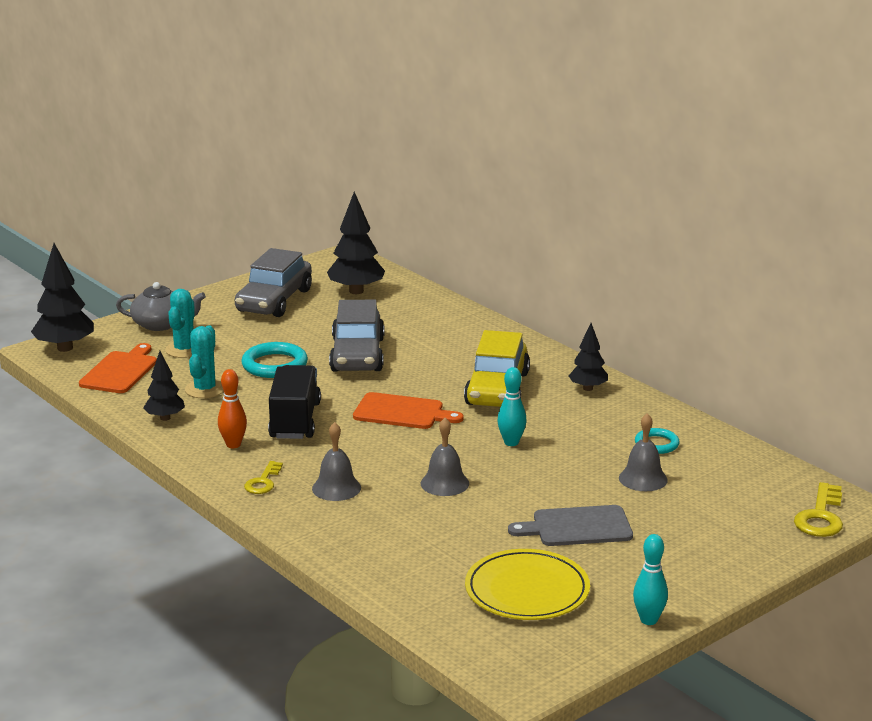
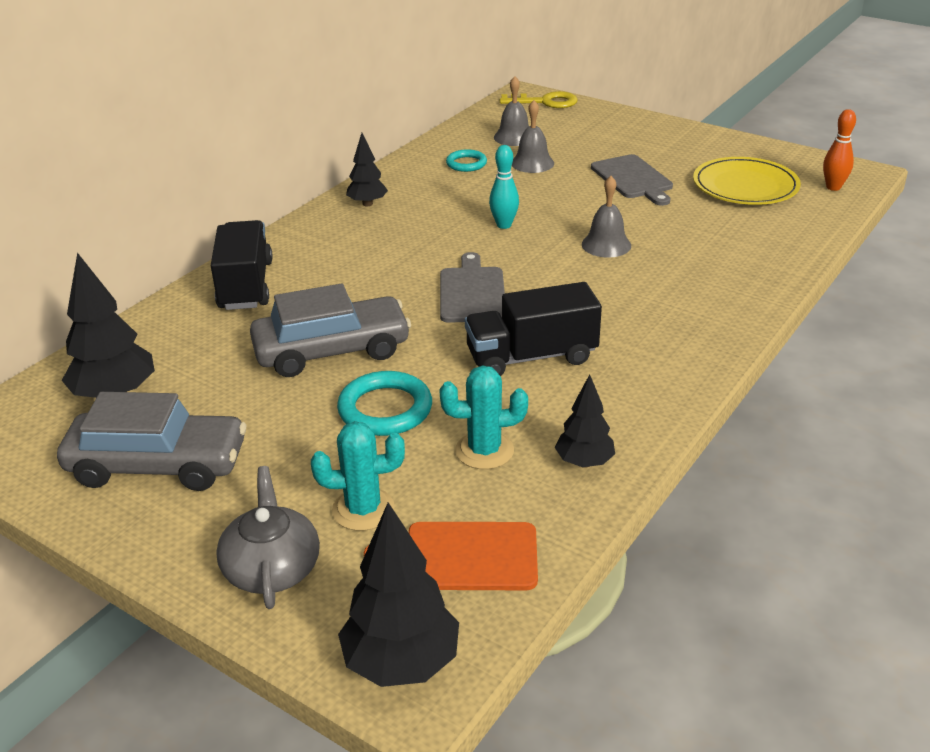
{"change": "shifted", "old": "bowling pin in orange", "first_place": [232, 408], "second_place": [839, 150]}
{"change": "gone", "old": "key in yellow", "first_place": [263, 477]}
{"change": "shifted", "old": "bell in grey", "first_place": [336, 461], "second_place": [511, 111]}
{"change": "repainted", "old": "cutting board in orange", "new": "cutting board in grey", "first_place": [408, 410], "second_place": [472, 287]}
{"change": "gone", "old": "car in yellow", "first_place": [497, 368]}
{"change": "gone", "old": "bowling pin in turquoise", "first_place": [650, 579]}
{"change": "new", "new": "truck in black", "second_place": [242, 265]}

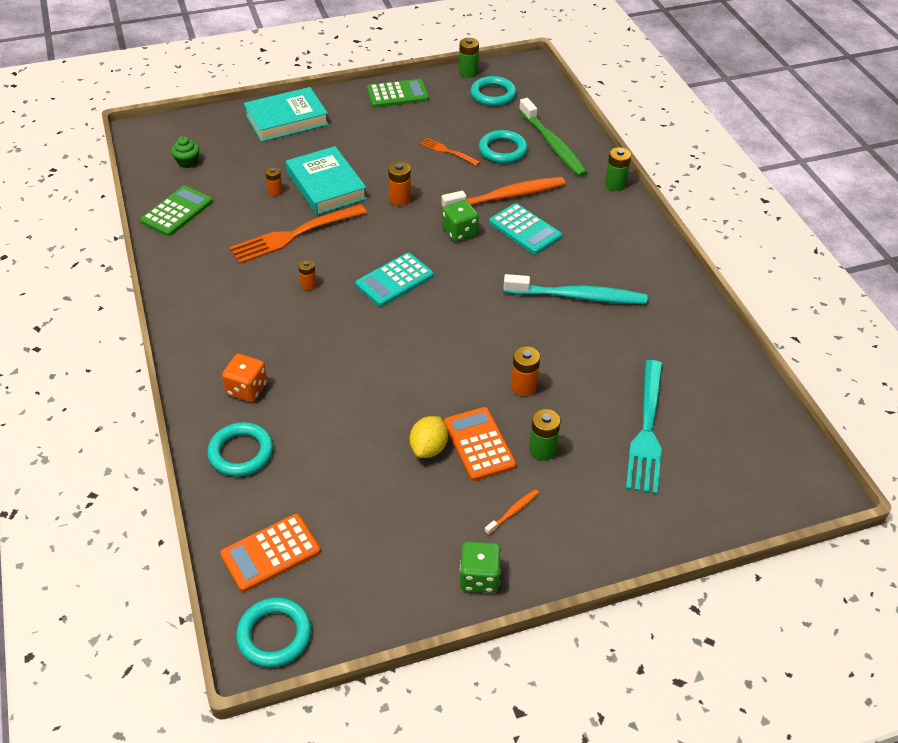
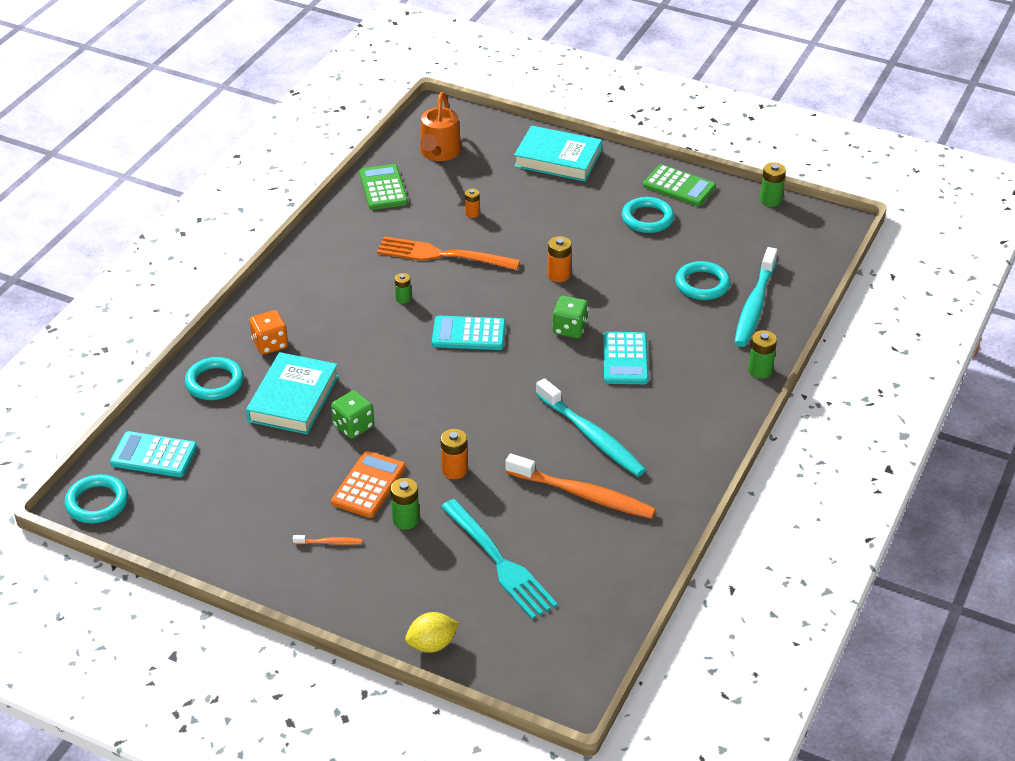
{"change": "rotated", "old": "calculator in green", "first_place": [176, 210], "second_place": [383, 187], "degrees": -90}
{"change": "swapped", "old": "cupcake in green", "new": "watering can in orange", "first_place": [185, 152], "second_place": [440, 126]}
{"change": "repainted", "old": "calculator in orange", "new": "calculator in turquoise", "first_place": [270, 553], "second_place": [153, 454]}
{"change": "shifted", "old": "book in turquoise", "first_place": [326, 180], "second_place": [292, 393]}
{"change": "repainted", "old": "battery in orange", "new": "battery in green", "first_place": [307, 274], "second_place": [403, 288]}
{"change": "shifted", "old": "lemon in yellow", "first_place": [429, 437], "second_place": [432, 632]}
{"change": "gone", "old": "fork in orange", "first_place": [450, 152]}
{"change": "shifted", "old": "toothbrush in orange", "first_place": [503, 192], "second_place": [580, 486]}
{"change": "shifted", "old": "dice in green", "first_place": [480, 567], "second_place": [352, 414]}
{"change": "shifted", "old": "ring in turquoise", "first_place": [493, 91], "second_place": [648, 215]}
{"change": "repainted", "old": "toothbrush in green", "new": "toothbrush in turquoise", "first_place": [553, 137], "second_place": [756, 297]}
{"change": "rotated", "old": "fork in turquoise", "first_place": [644, 427], "second_place": [499, 559], "degrees": -90}

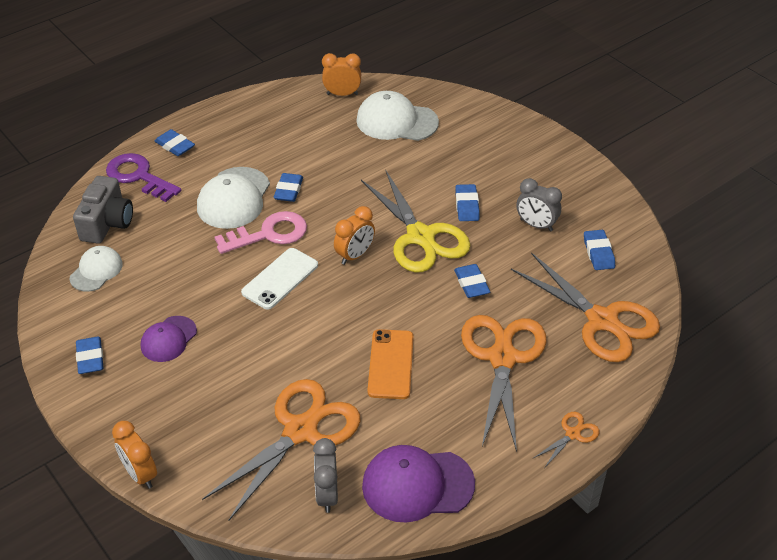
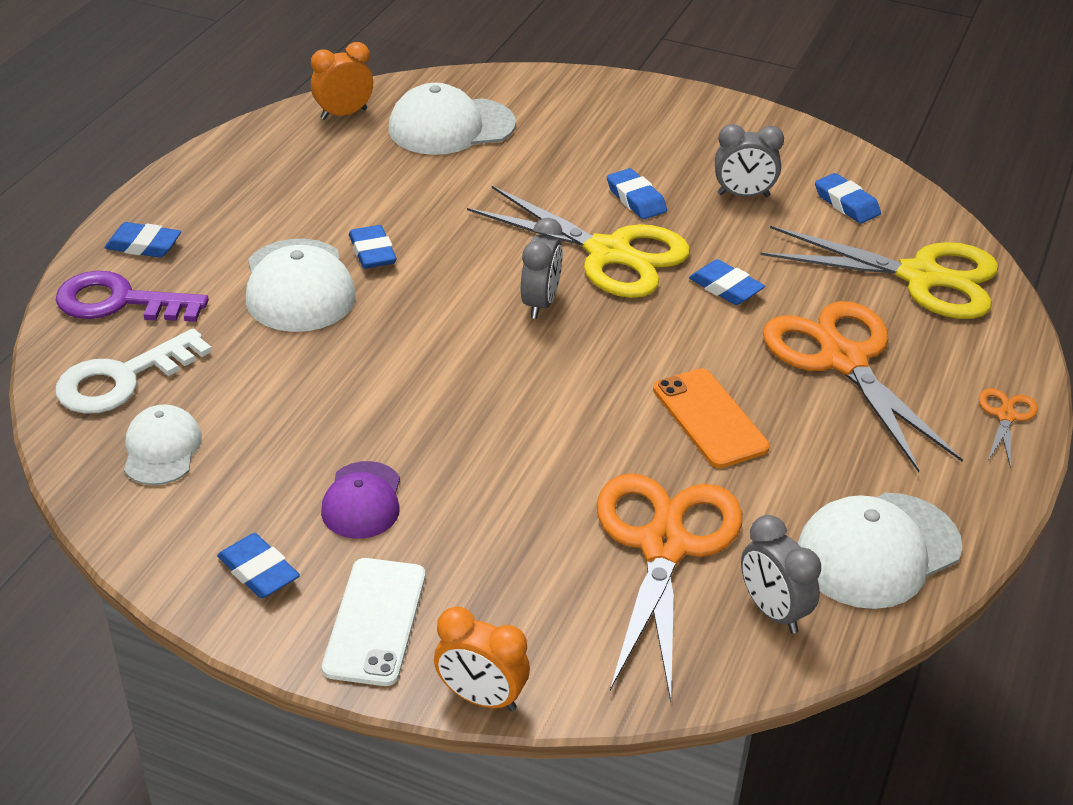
{"change": "swapped", "old": "camera in grey", "new": "key in white", "first_place": [103, 210], "second_place": [133, 371]}
{"change": "gone", "old": "key in pink", "first_place": [261, 232]}
{"change": "shifted", "old": "phone in white", "first_place": [279, 279], "second_place": [373, 622]}
{"change": "repainted", "old": "clock in orange", "new": "clock in grey", "first_place": [354, 235], "second_place": [542, 268]}
{"change": "repainted", "old": "cap in purple", "new": "cap in white", "first_place": [418, 484], "second_place": [880, 551]}
{"change": "repainted", "old": "scissors in orange", "new": "scissors in yellow", "first_place": [585, 307], "second_place": [879, 272]}

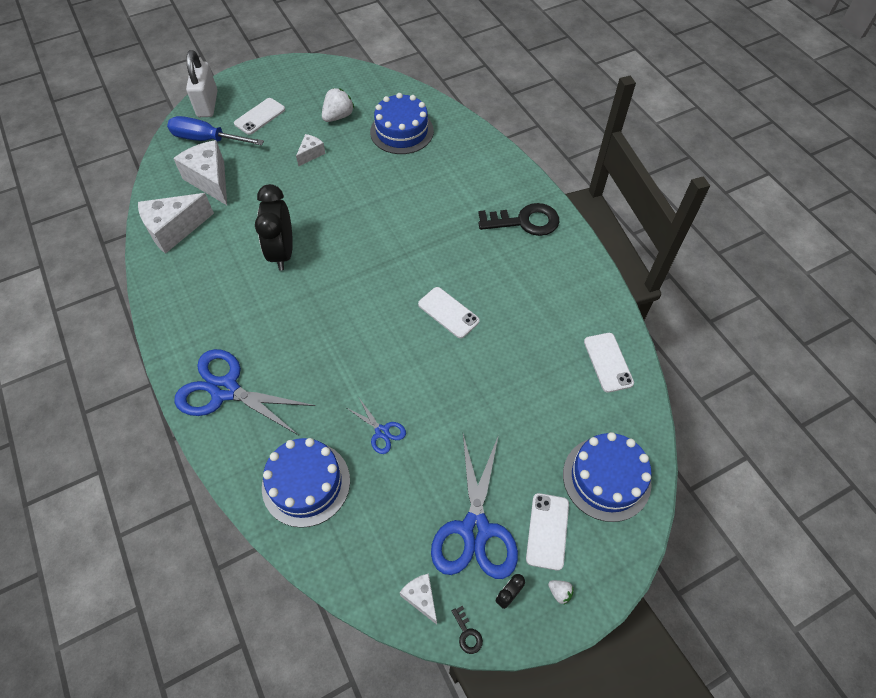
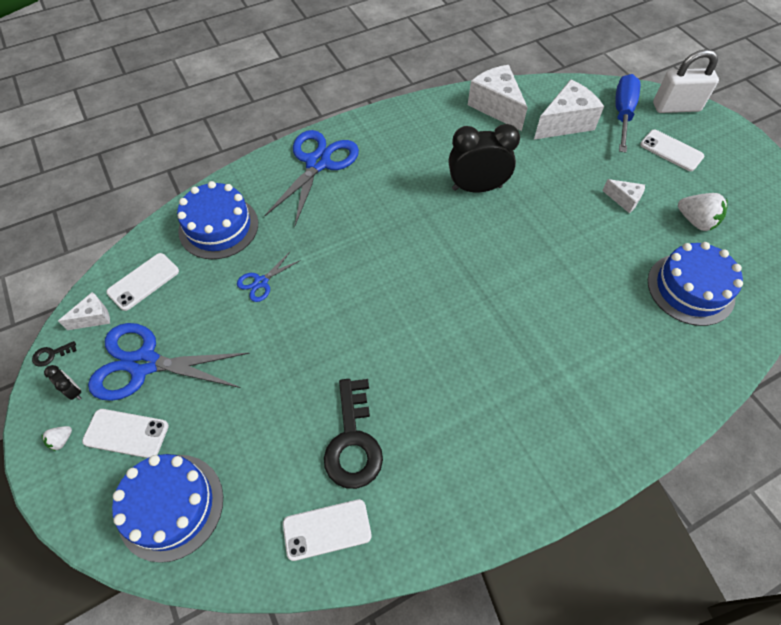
{"change": "shifted", "old": "phone in white", "first_place": [449, 312], "second_place": [142, 282]}
{"change": "shifted", "old": "key in black", "first_place": [518, 219], "second_place": [353, 434]}

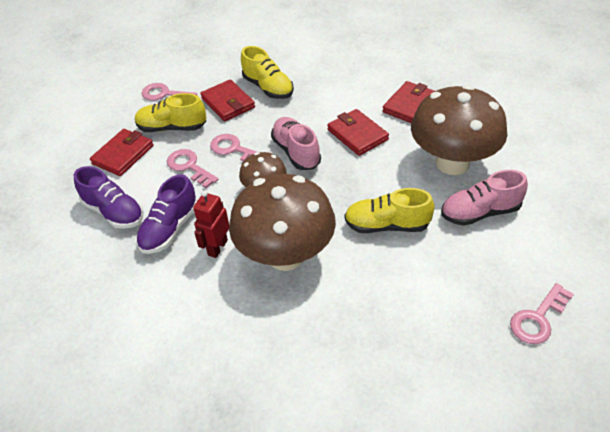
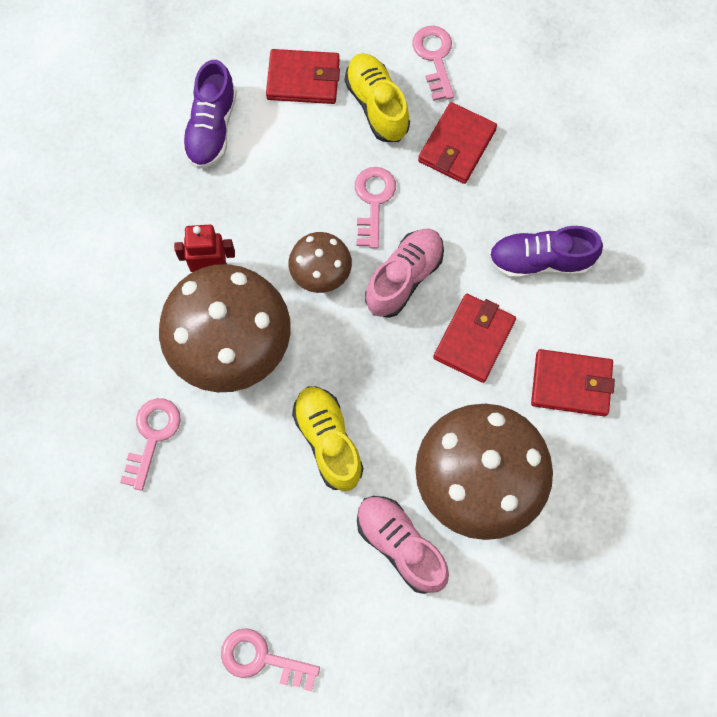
{"change": "shifted", "old": "shoe in purple", "first_place": [166, 214], "second_place": [546, 252]}
{"change": "shifted", "old": "key in pink", "first_place": [193, 168], "second_place": [150, 444]}
{"change": "gone", "old": "shoe in yellow", "first_place": [267, 72]}

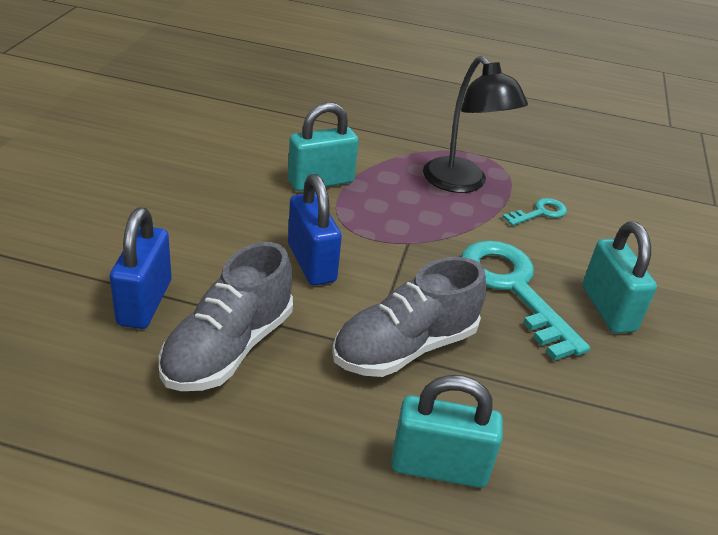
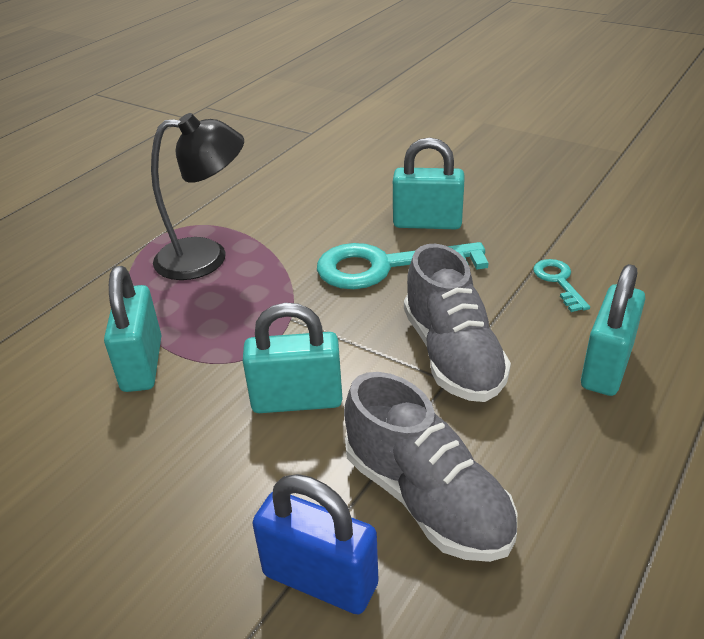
{"change": "repainted", "old": "padlock in blue", "new": "padlock in turquoise", "first_place": [315, 230], "second_place": [293, 358]}
{"change": "shifted", "old": "key in turquoise", "first_place": [535, 212], "second_place": [561, 285]}

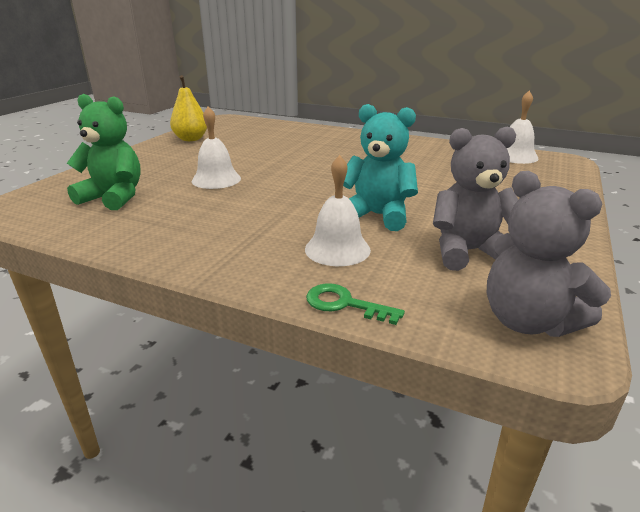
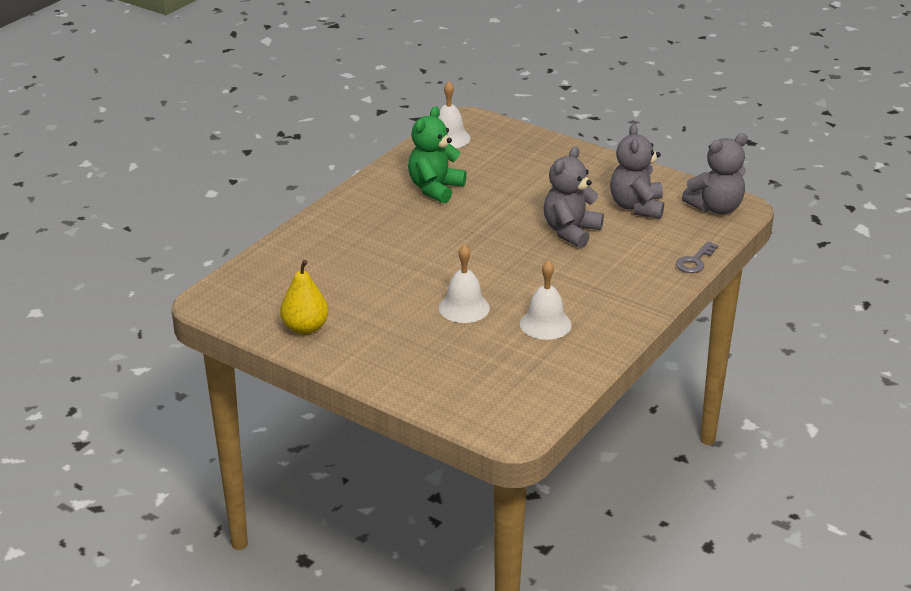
{"change": "shifted", "old": "teddy bear in green", "first_place": [104, 152], "second_place": [437, 155]}
{"change": "shifted", "old": "bell in white", "first_place": [338, 210], "second_place": [546, 300]}
{"change": "repainted", "old": "key in green", "new": "key in grey", "first_place": [355, 304], "second_place": [697, 257]}
{"change": "repainted", "old": "teddy bear in turquoise", "new": "teddy bear in grey", "first_place": [380, 167], "second_place": [574, 197]}

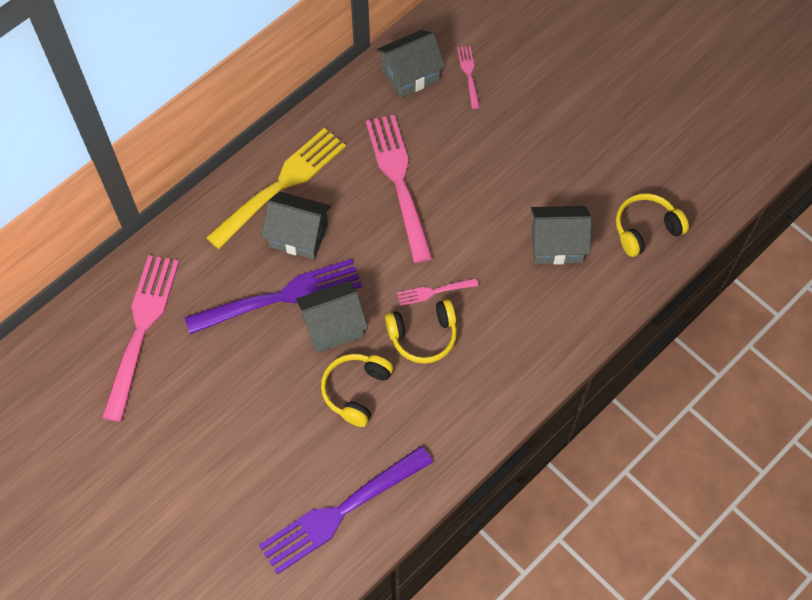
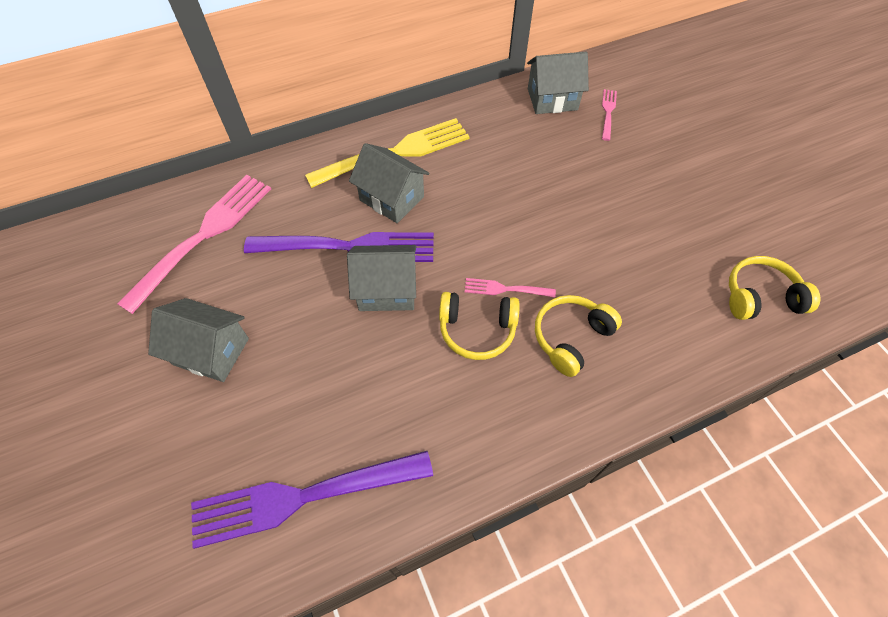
{"change": "shifted", "old": "headphones in yellow", "first_place": [357, 390], "second_place": [578, 336]}
{"change": "gone", "old": "fork in pink", "first_place": [399, 188]}
{"change": "shifted", "old": "house in grey", "first_place": [561, 235], "second_place": [198, 340]}

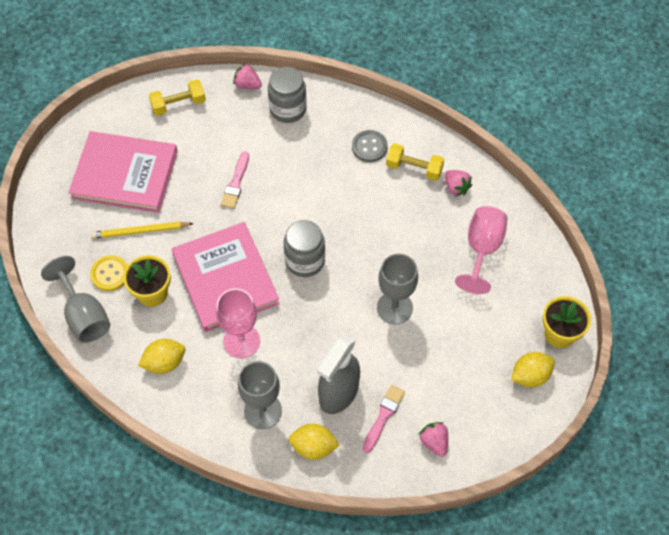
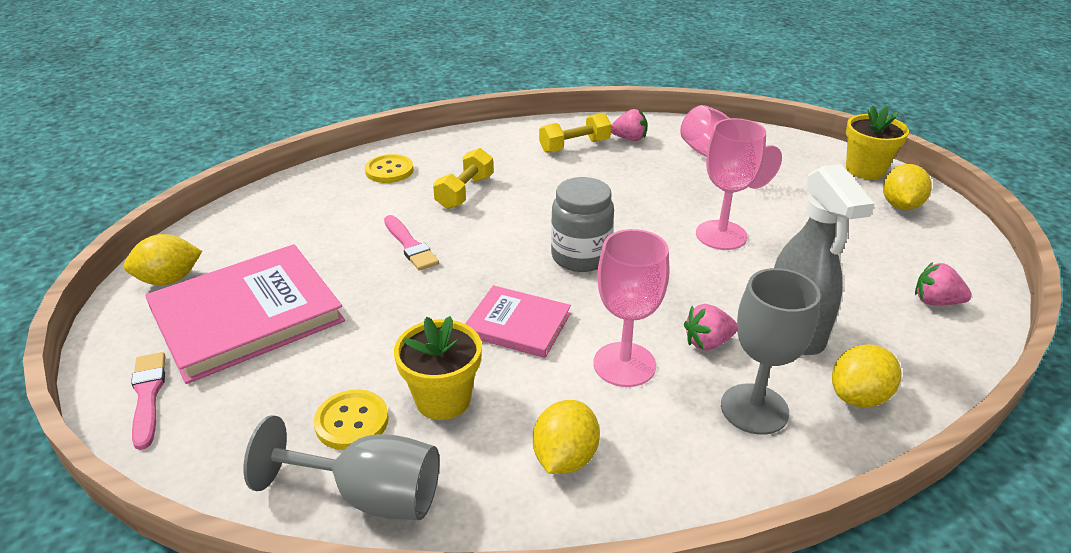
{"change": "gone", "old": "pencil in yellow", "first_place": [142, 230]}
{"change": "shifted", "old": "dumbbell in yellow", "first_place": [177, 98], "second_place": [463, 178]}
{"change": "scaled", "old": "book in pink", "first_place": [226, 277], "second_place": [518, 321], "factor": 0.55}
{"change": "shifted", "old": "strawberry in pink", "first_place": [247, 76], "second_place": [710, 327]}
{"change": "swapped", "old": "jar in grey", "new": "button in yellow", "first_place": [287, 95], "second_place": [389, 168]}
{"change": "gone", "old": "button in grey", "first_place": [370, 146]}
{"change": "shifted", "old": "brush in pink", "first_place": [383, 419], "second_place": [148, 401]}
{"change": "repainted", "old": "goblet in grey", "new": "goblet in pink", "first_place": [397, 289], "second_place": [731, 184]}
{"change": "new", "new": "lemon in yellow", "second_place": [163, 259]}

